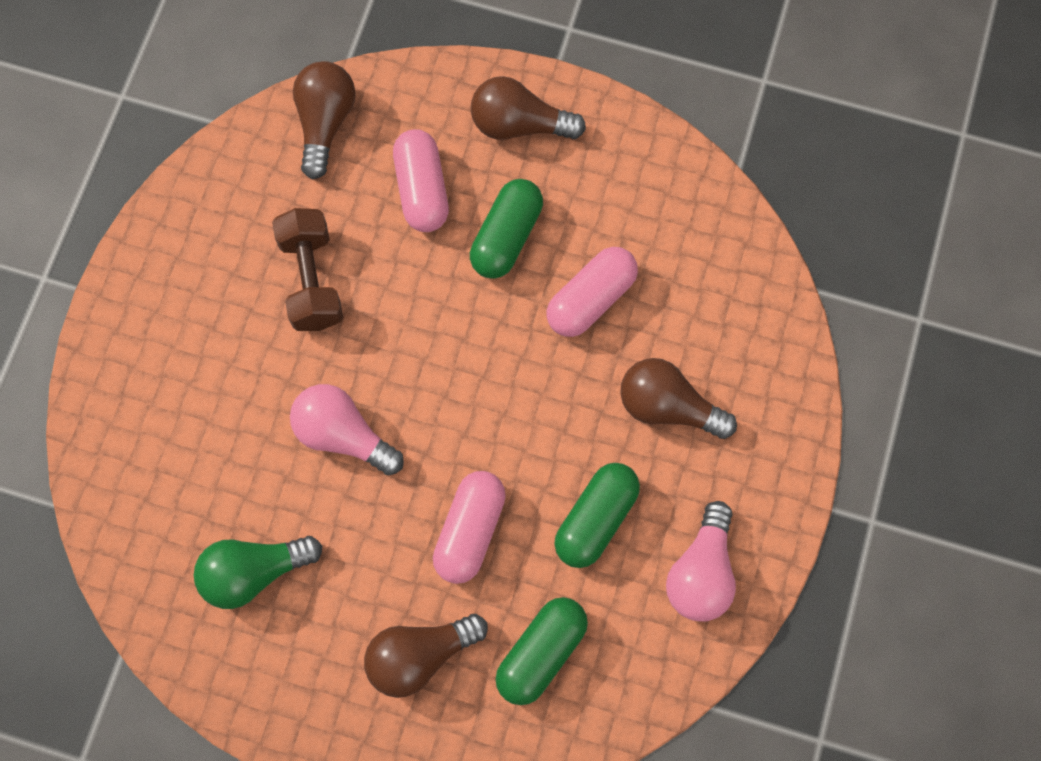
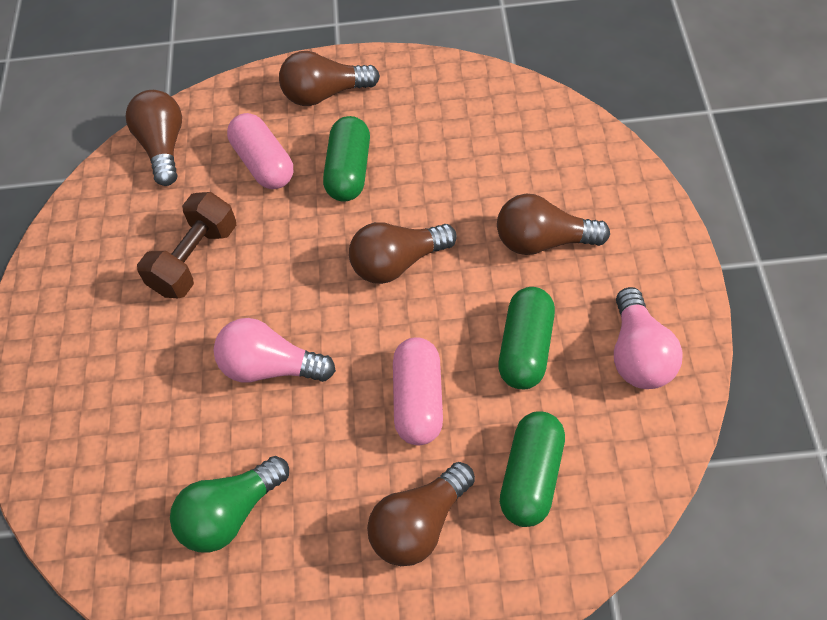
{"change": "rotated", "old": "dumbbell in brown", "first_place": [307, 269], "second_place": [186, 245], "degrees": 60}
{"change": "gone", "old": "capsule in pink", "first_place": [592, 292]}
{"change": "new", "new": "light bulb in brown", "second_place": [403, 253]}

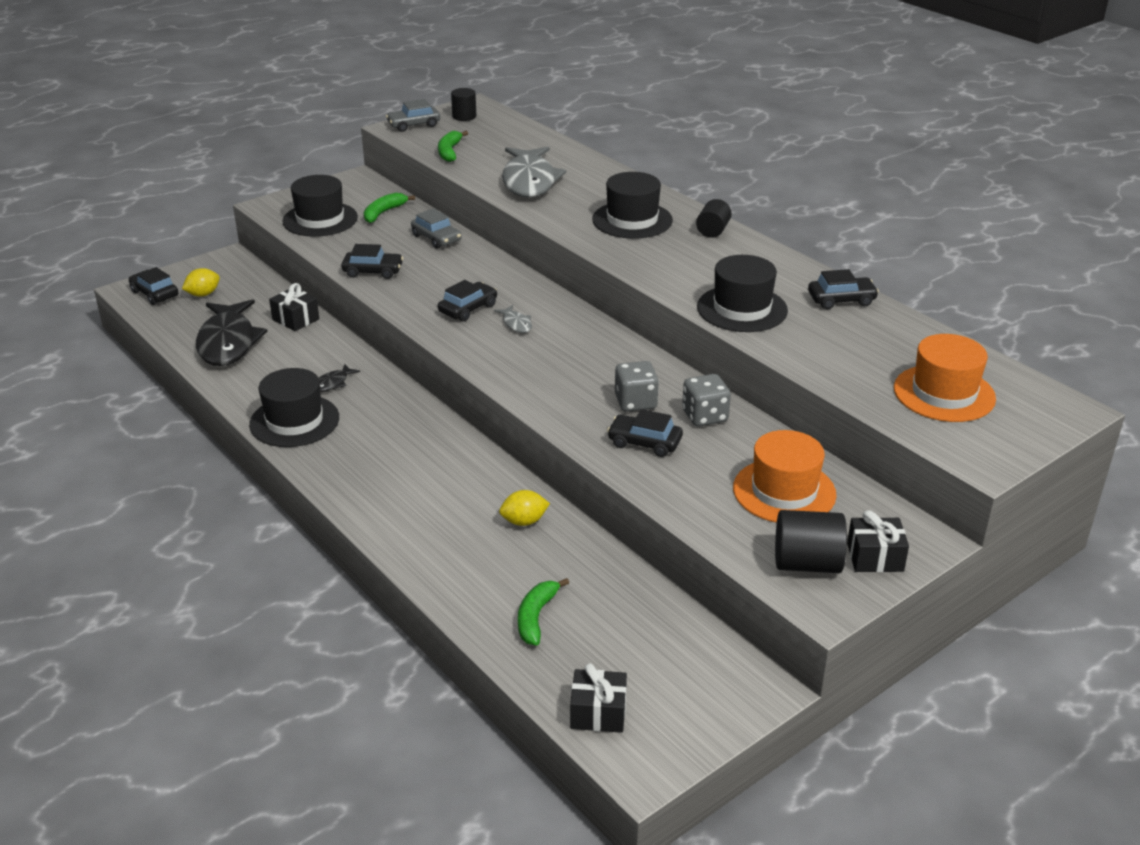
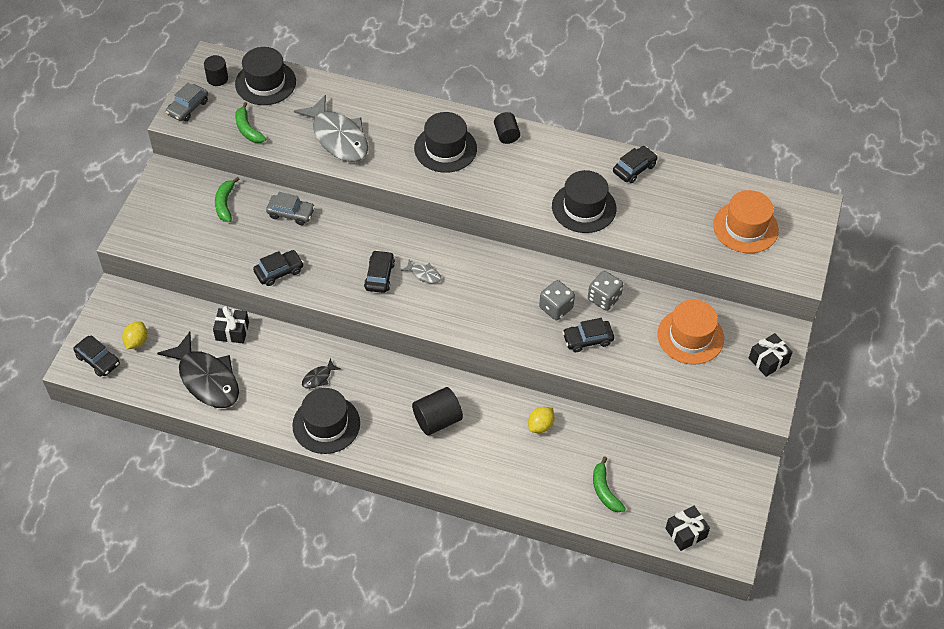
{"change": "rotated", "old": "car in black", "first_place": [153, 286], "second_place": [96, 356], "degrees": -150}
{"change": "shifted", "old": "hat in black", "first_place": [320, 206], "second_place": [265, 76]}
{"change": "rotated", "old": "fish in black", "first_place": [339, 378], "second_place": [321, 373], "degrees": 45}
{"change": "shifted", "old": "cylinder in black", "first_place": [811, 541], "second_place": [437, 411]}

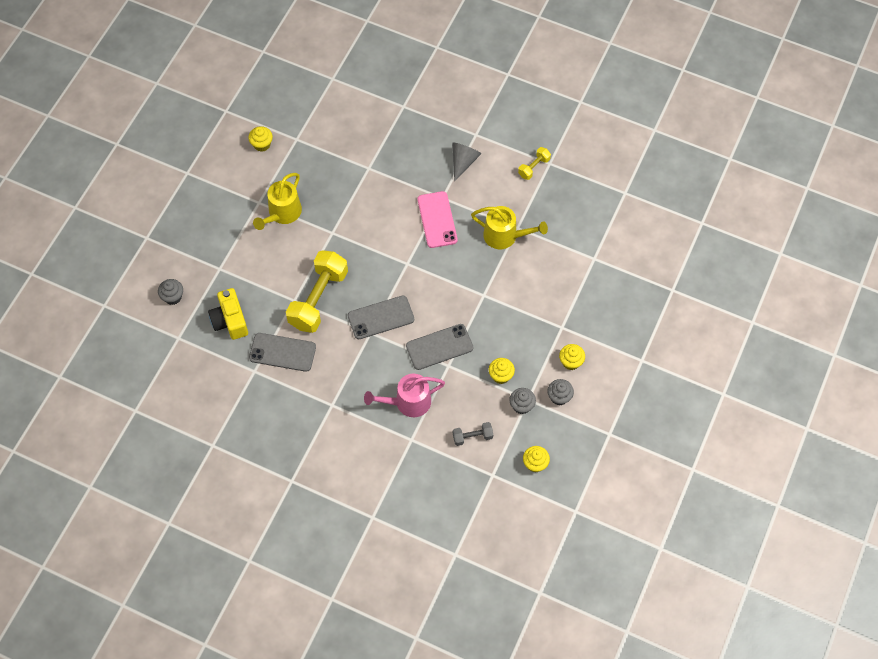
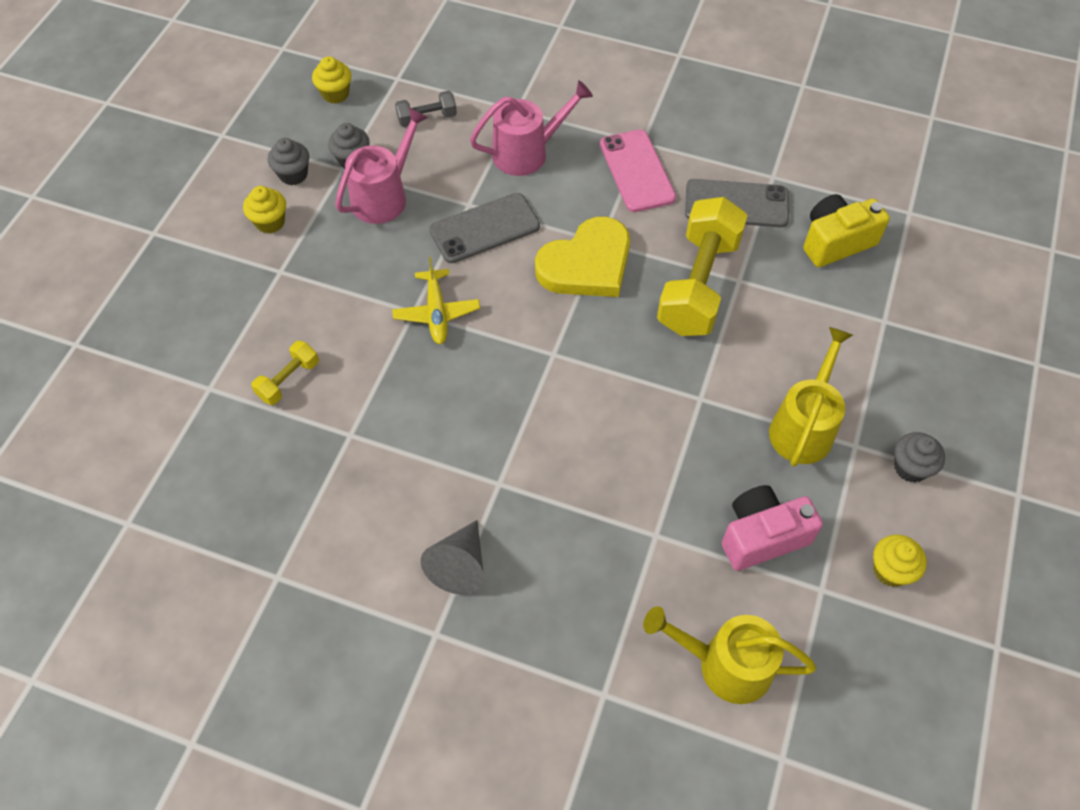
{"change": "shifted", "old": "cupcake in grey", "first_place": [170, 292], "second_place": [919, 457]}
{"change": "rotated", "old": "camera in yellow", "first_place": [228, 314], "second_place": [846, 230], "degrees": -90}
{"change": "swapped", "old": "phone in grey", "new": "heart in yellow", "first_place": [381, 317], "second_place": [582, 257]}
{"change": "shifted", "old": "phone in pink", "first_place": [438, 219], "second_place": [638, 170]}
{"change": "shifted", "old": "watering can in yellow", "first_place": [509, 227], "second_place": [730, 655]}
{"change": "swapped", "old": "cupcake in yellow", "new": "watering can in pink", "first_place": [502, 371], "second_place": [381, 165]}
{"change": "shifted", "old": "dumbbell in yellow", "first_place": [534, 163], "second_place": [285, 373]}
{"change": "new", "new": "plane in yellow", "second_place": [436, 300]}
{"change": "new", "new": "camera in pink", "second_place": [772, 528]}

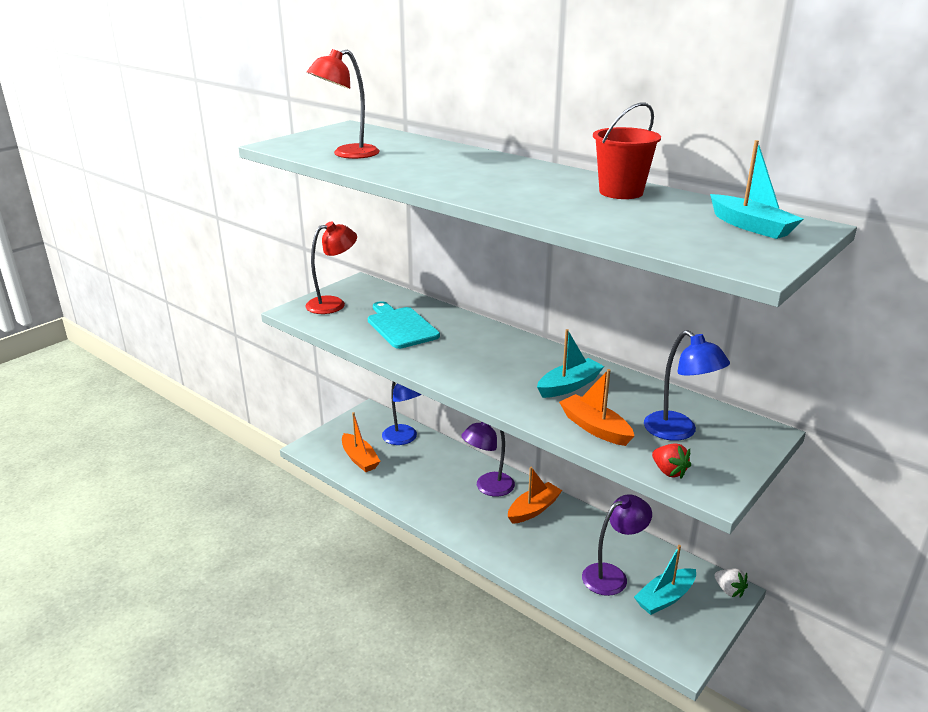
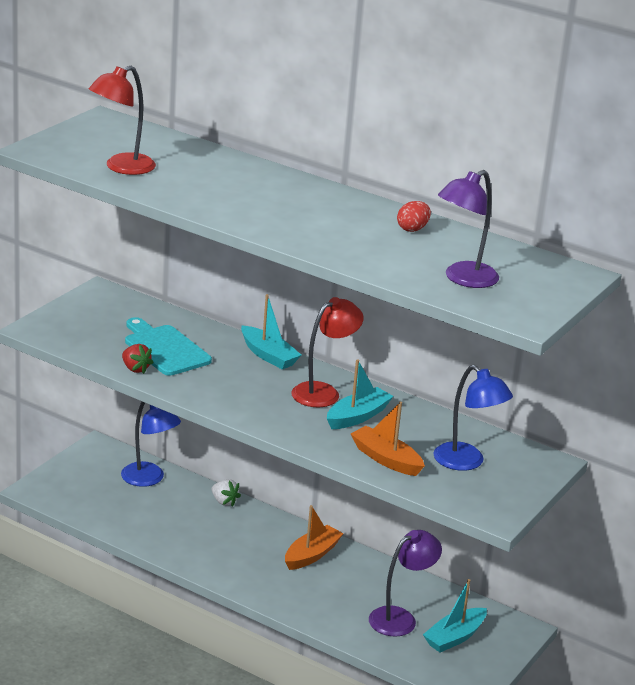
{"change": "shifted", "old": "lamp in red", "first_place": [331, 267], "second_place": [328, 352]}
{"change": "gone", "old": "boat in orange", "first_place": [361, 442]}
{"change": "shifted", "old": "lamp in purple", "first_place": [488, 459], "second_place": [468, 229]}
{"change": "swapped", "old": "bucket in red", "new": "egg in red", "first_place": [627, 151], "second_place": [414, 216]}
{"change": "shifted", "old": "strawberry in red", "first_place": [671, 461], "second_place": [137, 359]}
{"change": "shifted", "old": "boat in turquoise", "first_place": [756, 189], "second_place": [271, 331]}
{"change": "shifted", "old": "strawberry in white", "first_place": [731, 583], "second_place": [226, 493]}

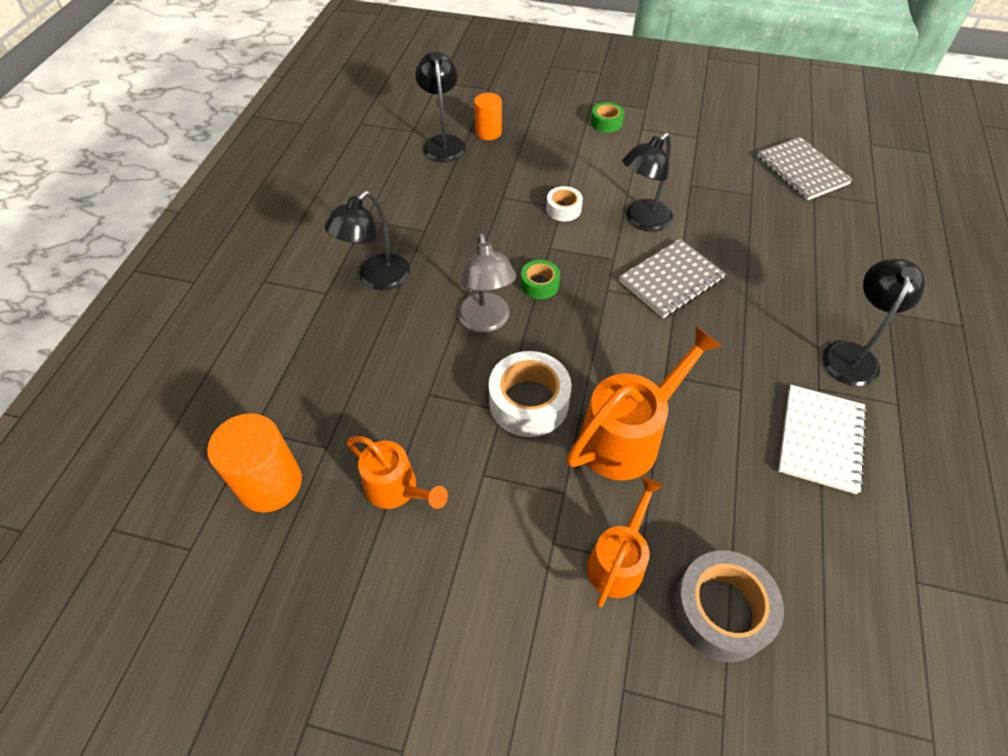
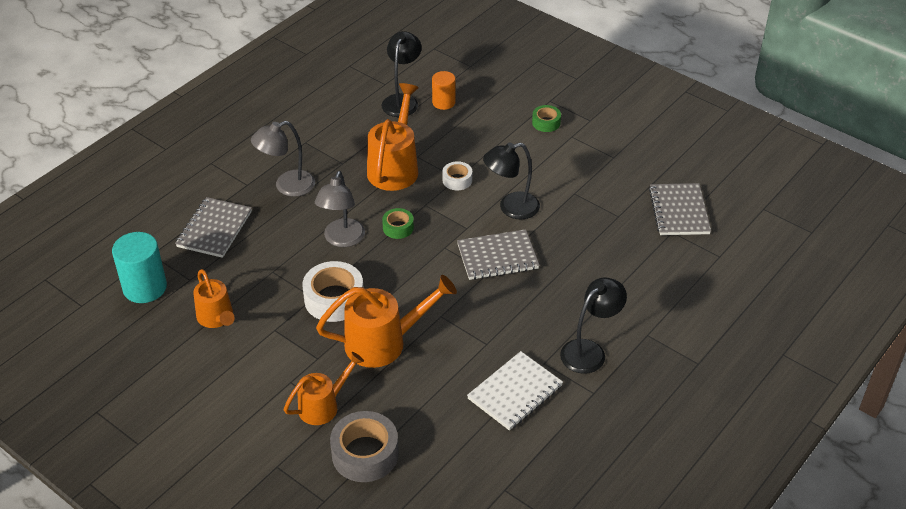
{"change": "repainted", "old": "cylinder in orange", "new": "cylinder in turquoise", "first_place": [254, 463], "second_place": [139, 267]}
{"change": "repainted", "old": "lamp in black", "new": "lamp in grey", "first_place": [367, 240], "second_place": [283, 159]}
{"change": "new", "new": "notebook in grey", "second_place": [213, 227]}
{"change": "new", "new": "watering can in orange", "second_place": [393, 137]}

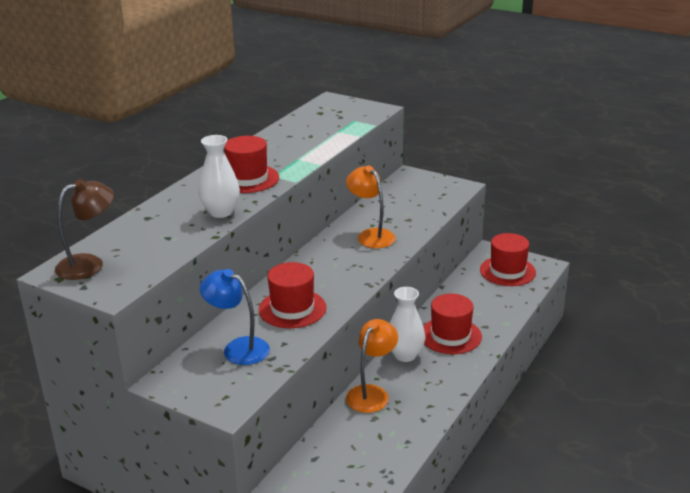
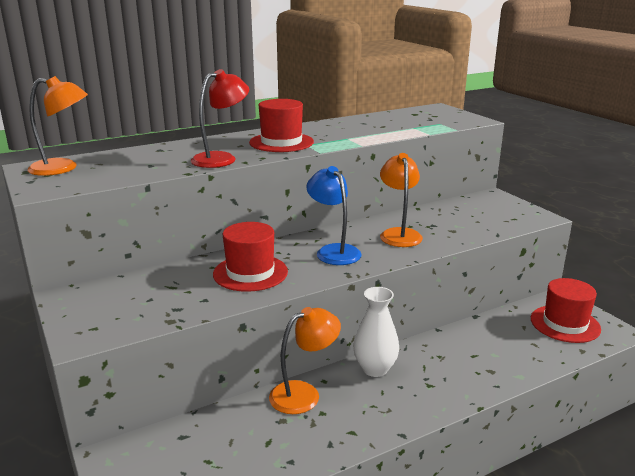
{"change": "repainted", "old": "lamp in brown", "new": "lamp in orange", "first_place": [84, 229], "second_place": [57, 126]}
{"change": "swapped", "old": "vase in white", "new": "lamp in red", "first_place": [219, 176], "second_place": [220, 118]}
{"change": "shifted", "old": "lamp in blue", "first_place": [235, 317], "second_place": [334, 215]}
{"change": "gone", "old": "hat in red", "first_place": [452, 324]}

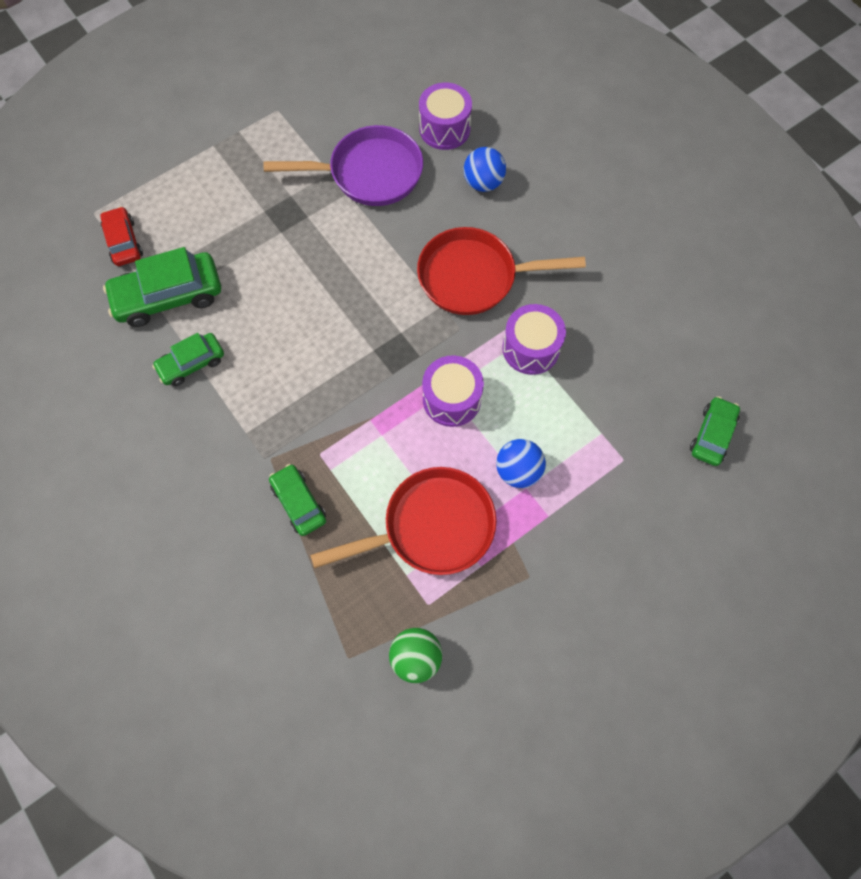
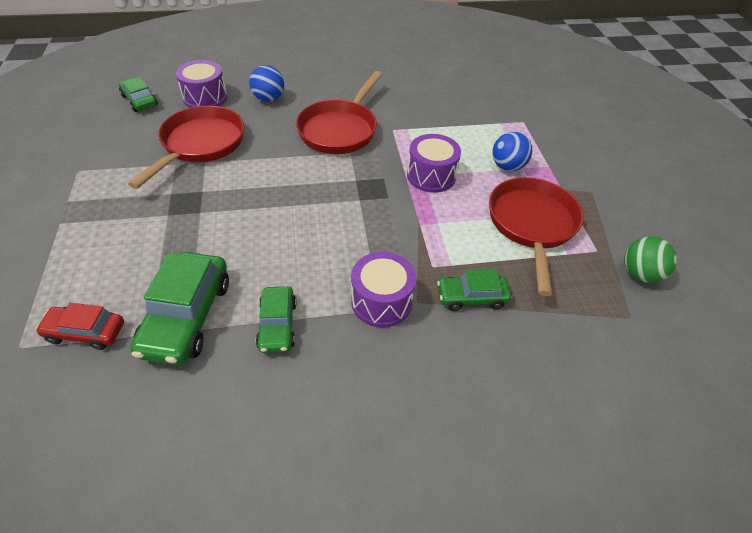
{"change": "repainted", "old": "pan in purple", "new": "pan in red", "first_place": [343, 165], "second_place": [186, 147]}
{"change": "shifted", "old": "drum in purple", "first_place": [534, 339], "second_place": [383, 290]}
{"change": "shifted", "old": "car in green", "first_place": [715, 431], "second_place": [138, 94]}

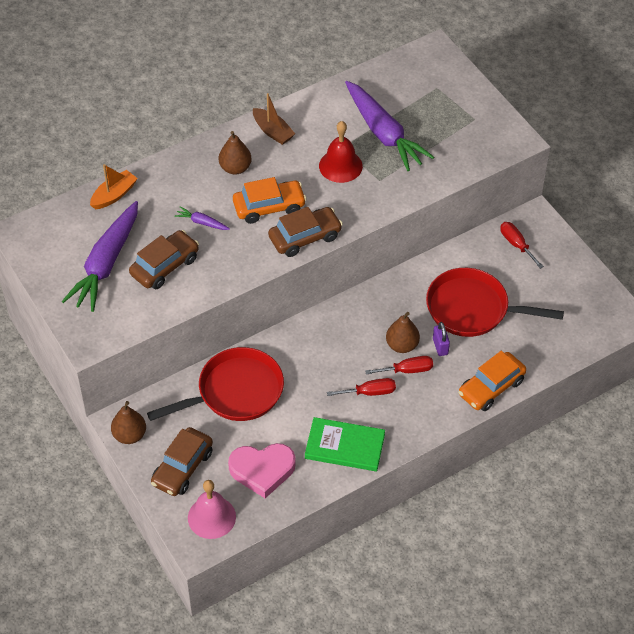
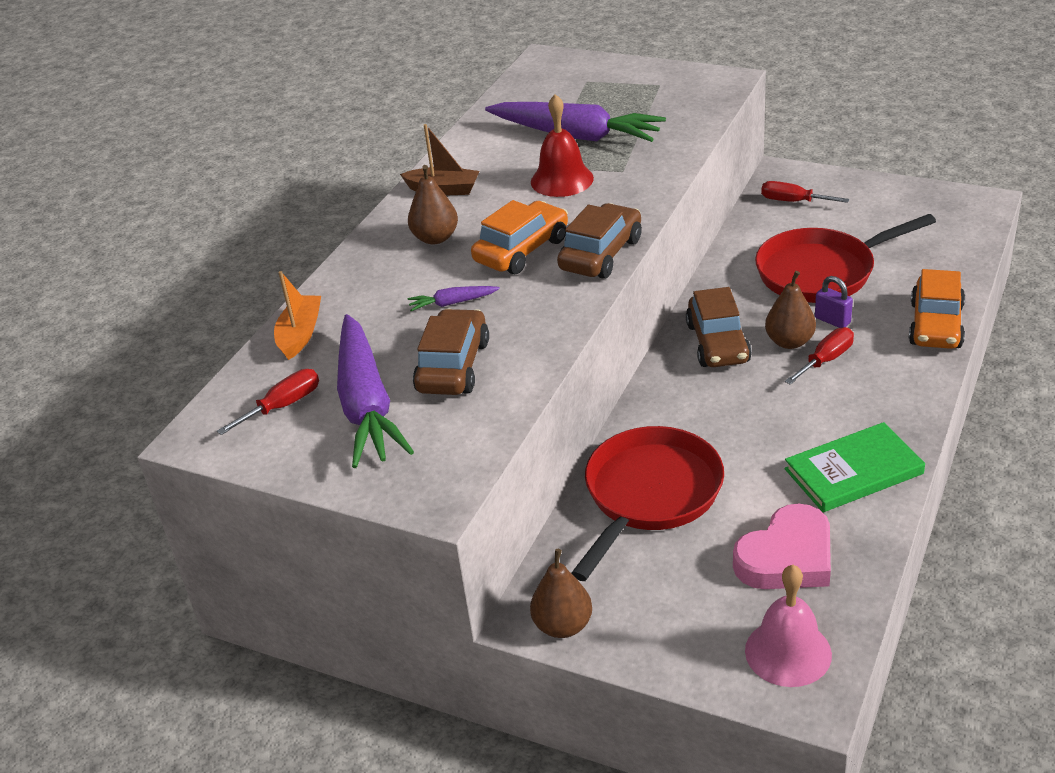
{"change": "shifted", "old": "car in brown", "first_place": [182, 461], "second_place": [719, 327]}
{"change": "shifted", "old": "screwdriver in red", "first_place": [361, 387], "second_place": [268, 402]}

